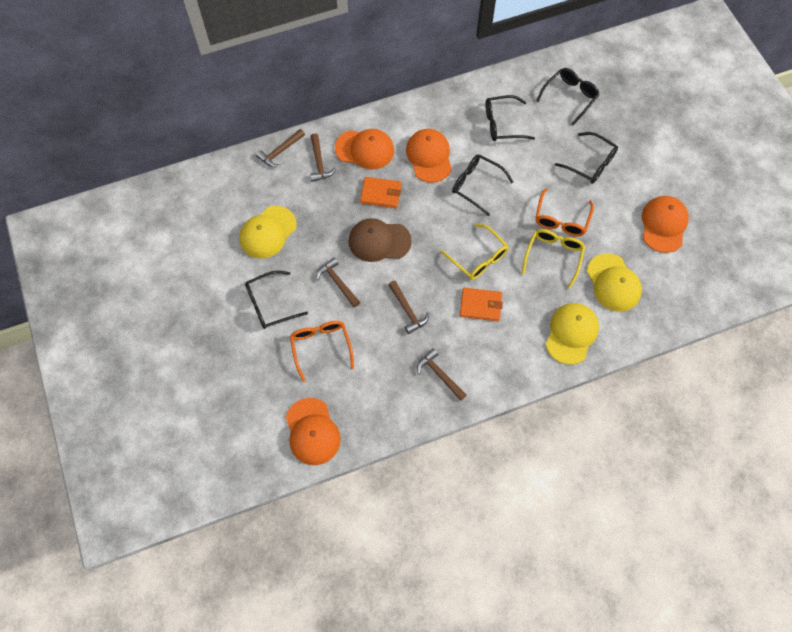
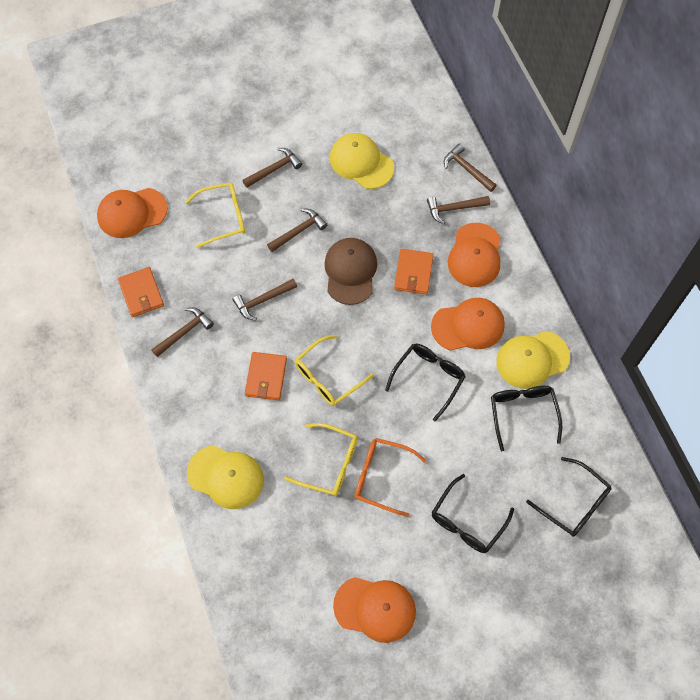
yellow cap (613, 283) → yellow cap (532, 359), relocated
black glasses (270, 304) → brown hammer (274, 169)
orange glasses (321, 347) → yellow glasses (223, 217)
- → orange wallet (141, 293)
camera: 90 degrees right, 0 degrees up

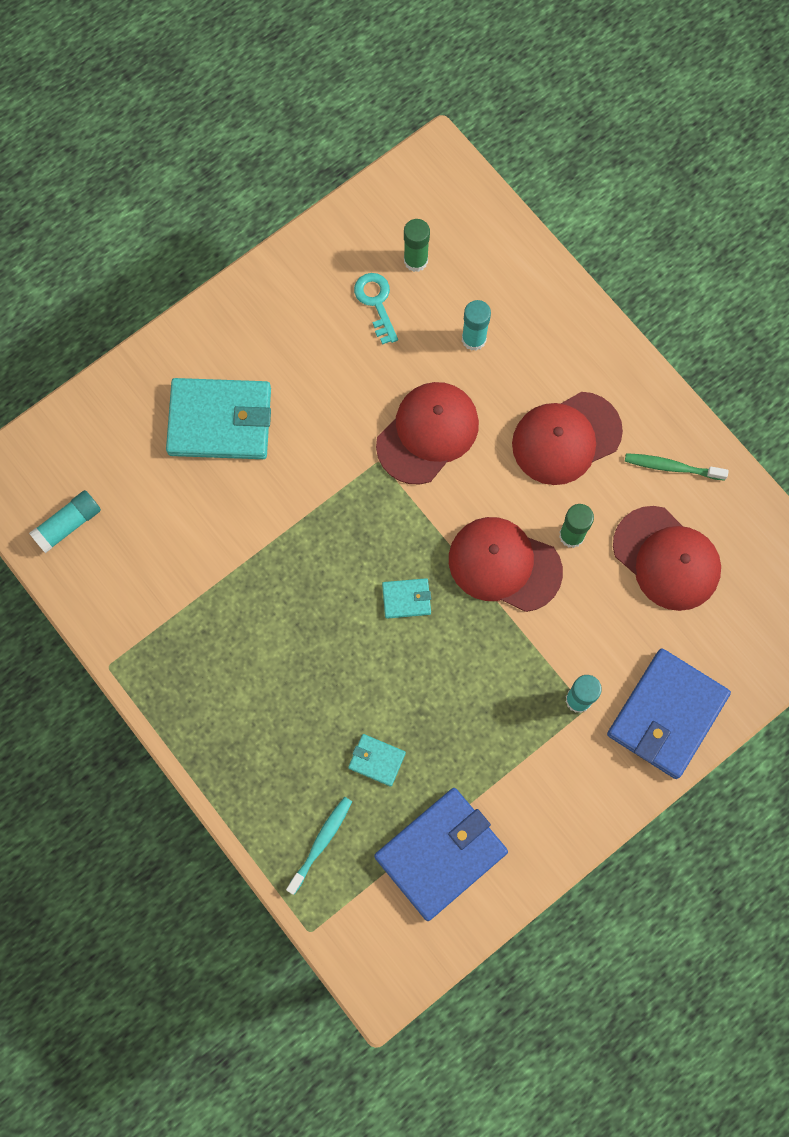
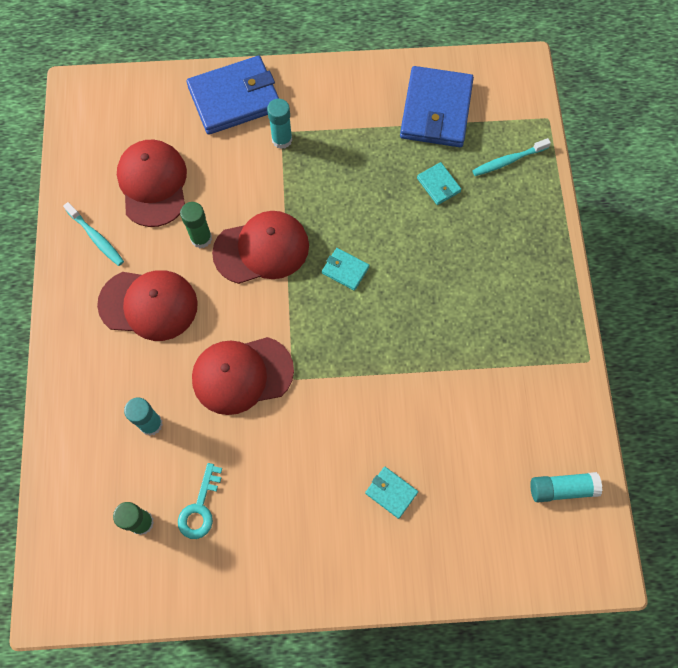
turquoise wallet (220, 421) → turquoise wallet (391, 492), x0.45
green toothbrush (672, 467) → turquoise toothbrush (96, 237)
red cap (504, 565) → red cap (261, 249), 75 degrees counterclockwise
blue wallet (441, 854) → blue wallet (436, 110), 75 degrees counterclockwise
camera: 145 degrees left, 5 degrees down

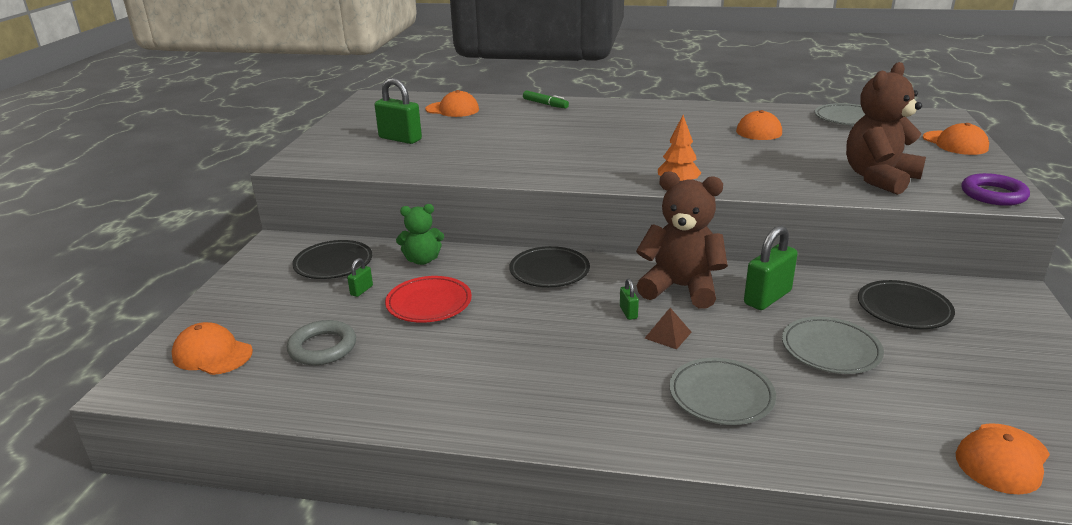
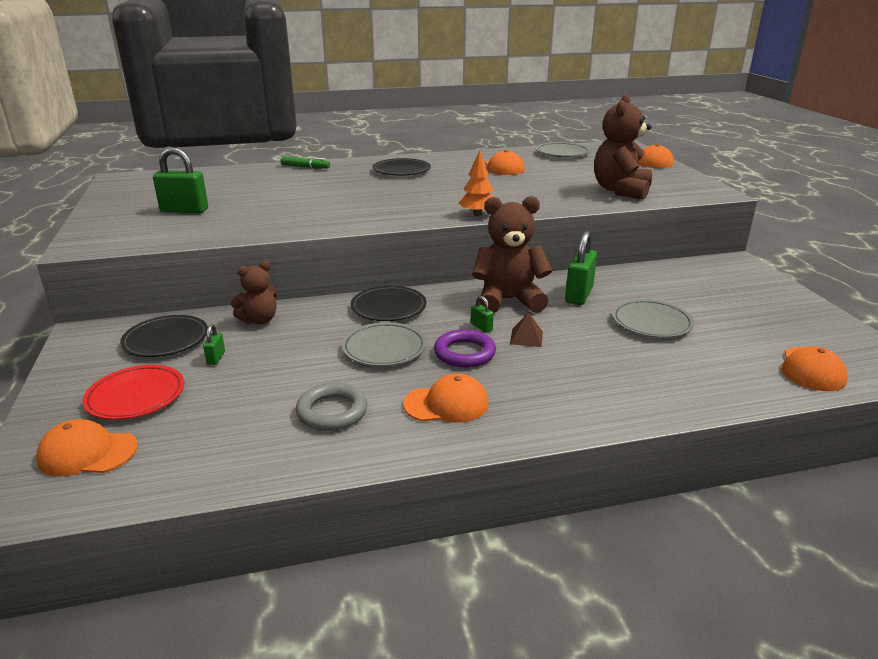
orange cap (452, 109) → orange cap (446, 404), relocated
purple ring (993, 194) → purple ring (464, 353), relocated
green teddy bear (422, 260) → brown teddy bear (259, 320)
red plate (429, 303) → red plate (136, 396), relocated
black plate (903, 309) → black plate (401, 171), relocated
grey ring (322, 347) → grey ring (332, 411), relocated
grey plate (721, 396) → grey plate (384, 348), relocated
camera: 25 degrees left, 0 degrees up

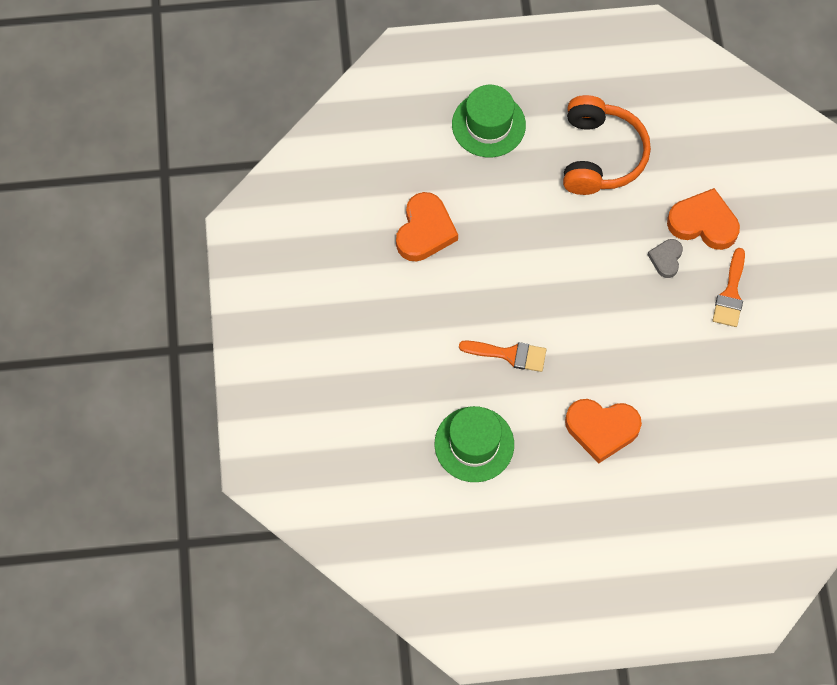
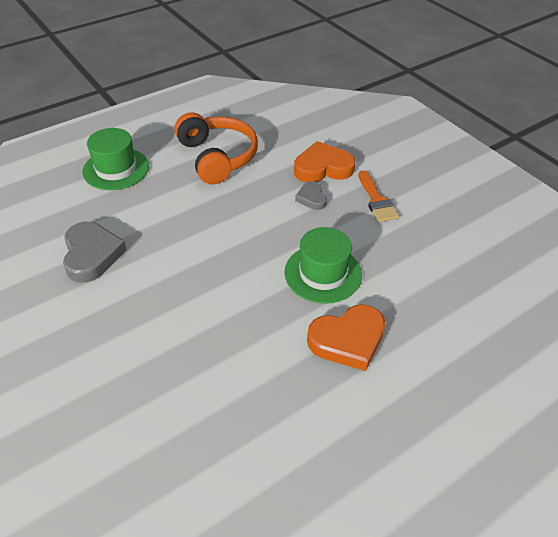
orange heart (425, 231) → grey heart (92, 255)
orange brush (509, 354) → -
green hat (474, 444) → green hat (323, 273), relocated
camera: 30 degrees left, 20 degrees down

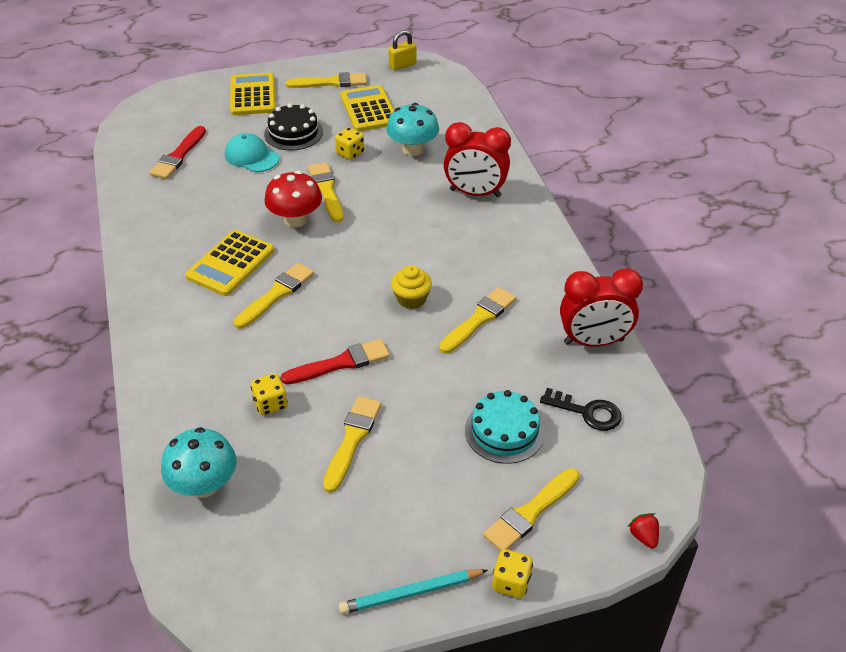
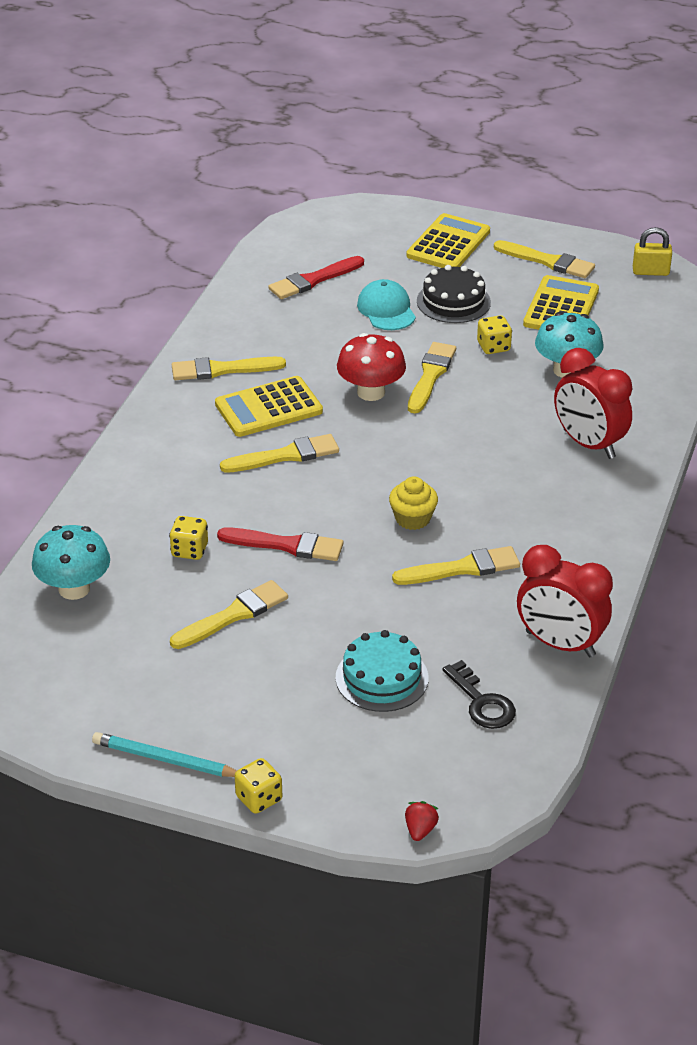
yellow brush (530, 512) → yellow brush (222, 369), relocated
camera: 35 degrees right, 5 degrees down

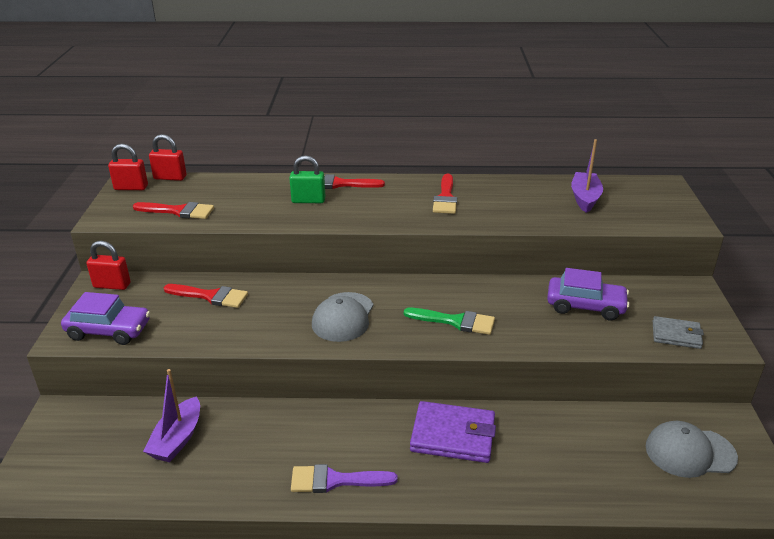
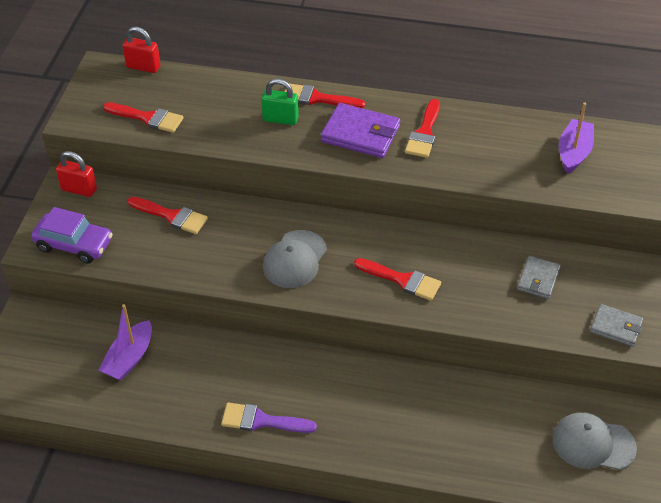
red padlock (131, 188) → -
purple car (585, 306) → grey wallet (538, 279)
green brush (455, 321) → red brush (402, 280)
purple wallet (453, 435) → purple wallet (360, 134), relocated
camera: 10 degrees right, 15 degrees up

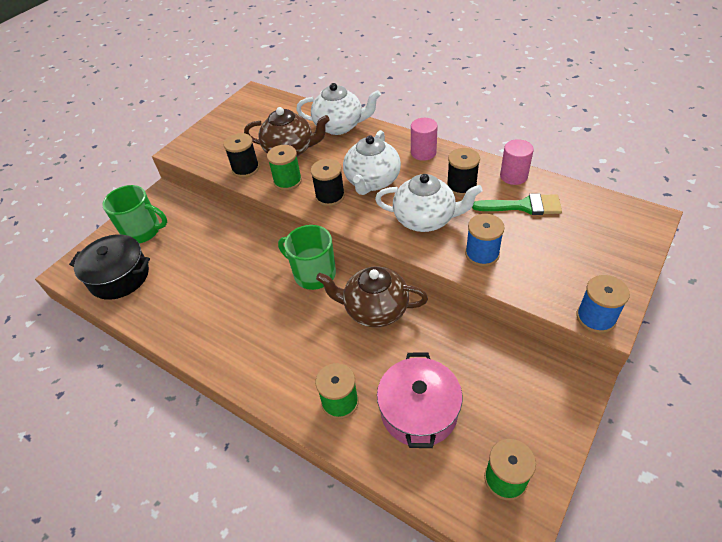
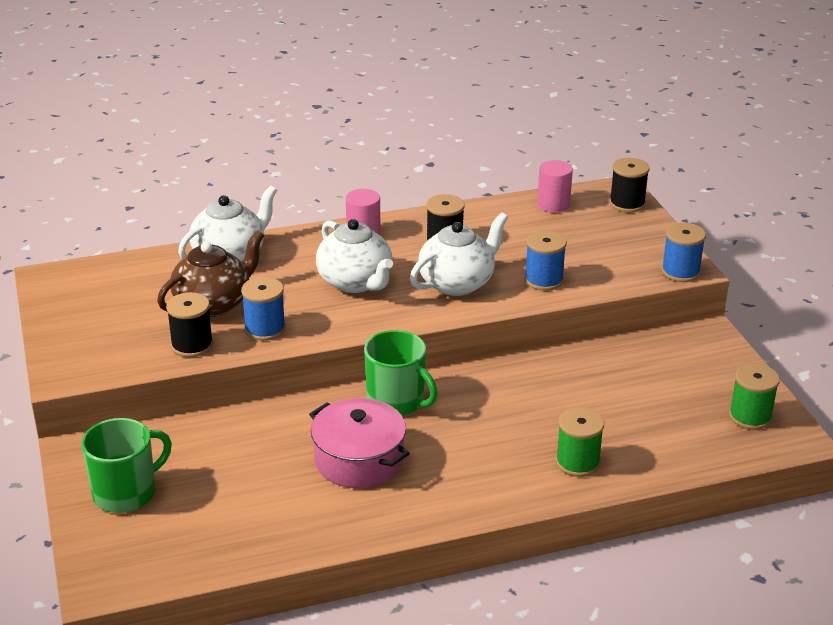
pink cylinder (513, 176) → pink cylinder (553, 205), relocated
green spool (287, 181) → blue spool (265, 329)
black spool (330, 196) → black spool (627, 204), relocated
green brush (523, 206) → -
green mug (313, 274) → green mug (397, 401), 120 degrees counterclockwise
black pot (119, 276) → -
brown teapot (375, 309) → -
pink pot (419, 411) → pink pot (359, 460), relocated
camera: 55 degrees left, 15 degrees down

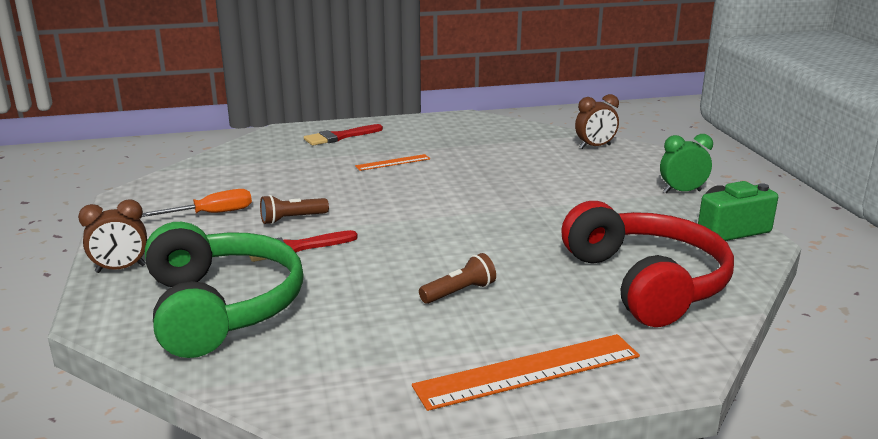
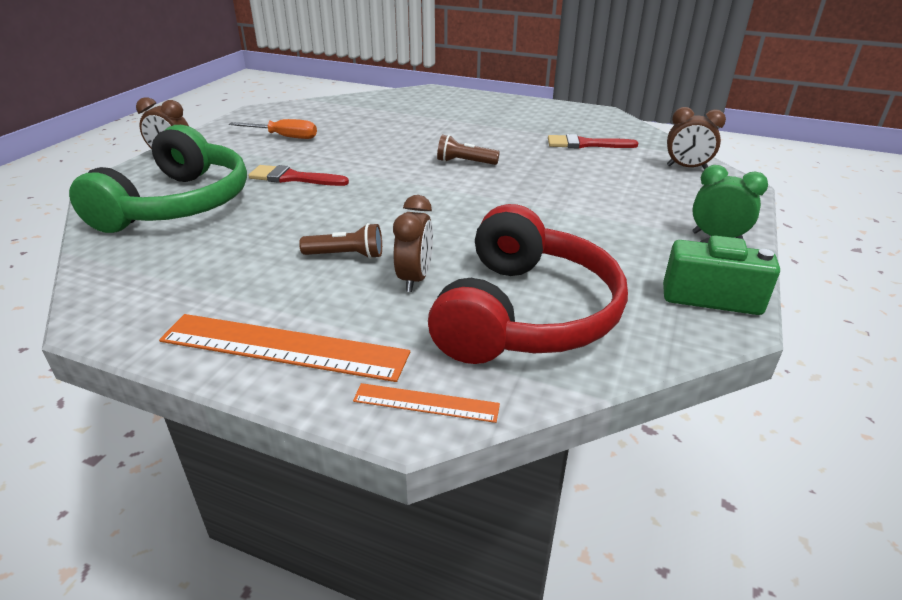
red brush (339, 137) → red brush (585, 144), relocated
orange ruler (393, 162) → orange ruler (426, 403), relocated
brown flashlight (292, 219) → brown flashlight (465, 162), relocated
- → brown clock (415, 279)
camera: 35 degrees right, 10 degrees up

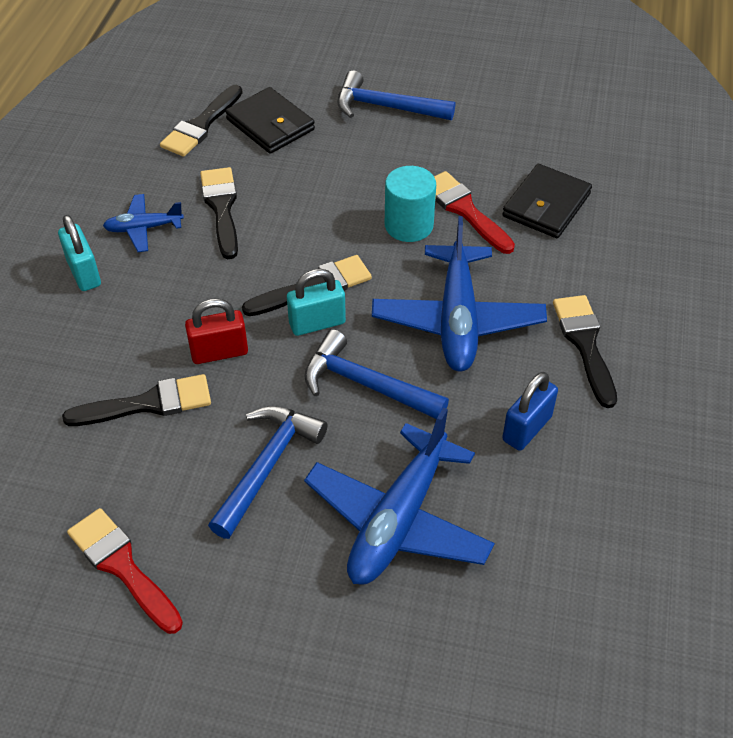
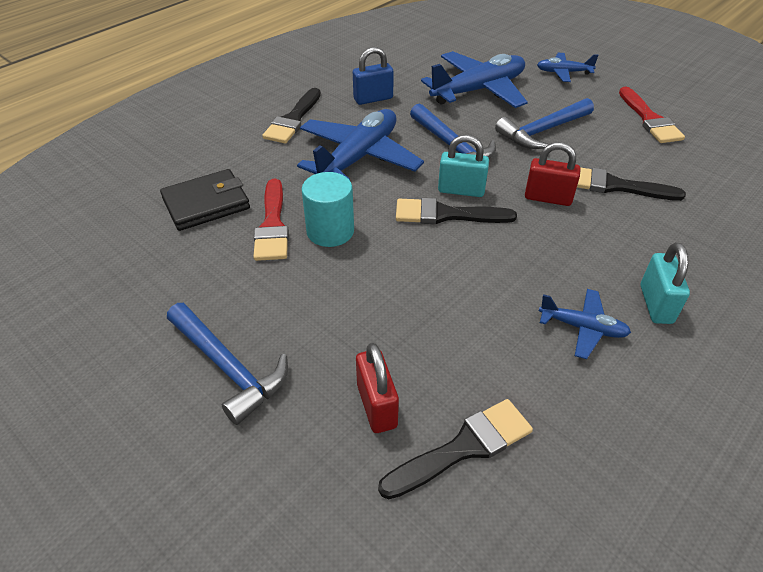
black wallet (270, 124) → red padlock (377, 406)
black brush (221, 208) → -
- → blue plane (563, 72)
camera: 150 degrees left, 5 degrees down

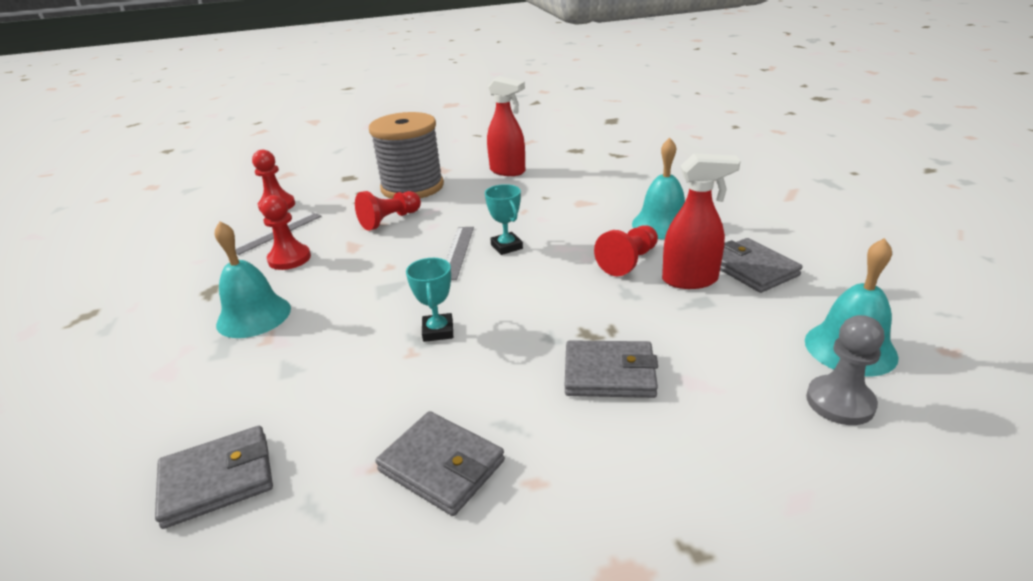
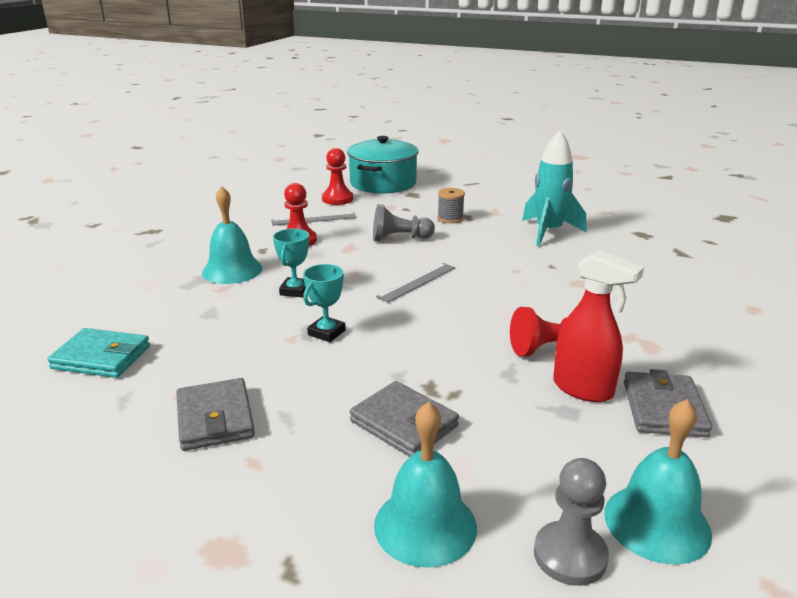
red spray bottle (508, 171) → turquoise rocket (548, 232)
grey spool (412, 187) → grey spool (450, 218), x0.42
turquoise bell (662, 224) → turquoise bell (425, 525), relocated
turquoise trophy (506, 247) → turquoise trophy (295, 291), relocated
red pawn (390, 220) → grey pawn (399, 238)
grey wallet (217, 479) → turquoise wallet (101, 357)
- → turquoise pot (383, 183)
camera: 35 degrees right, 5 degrees down

